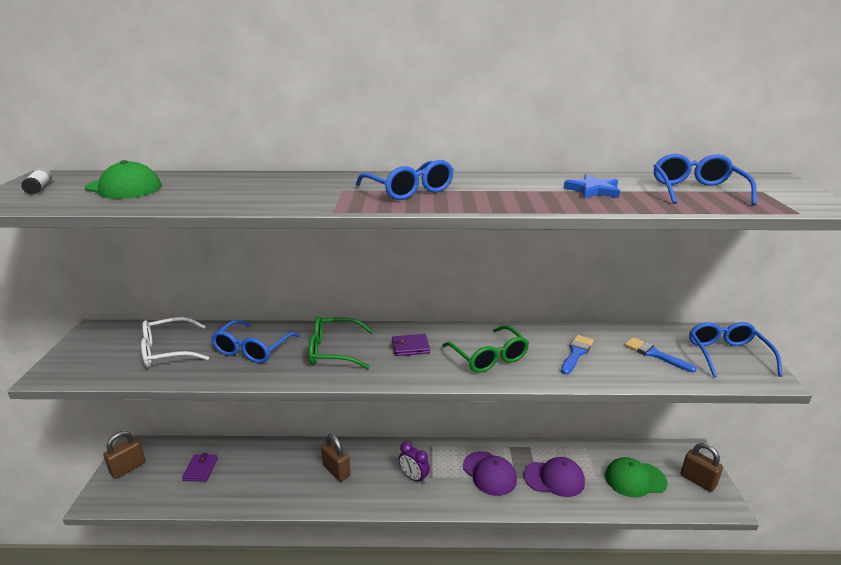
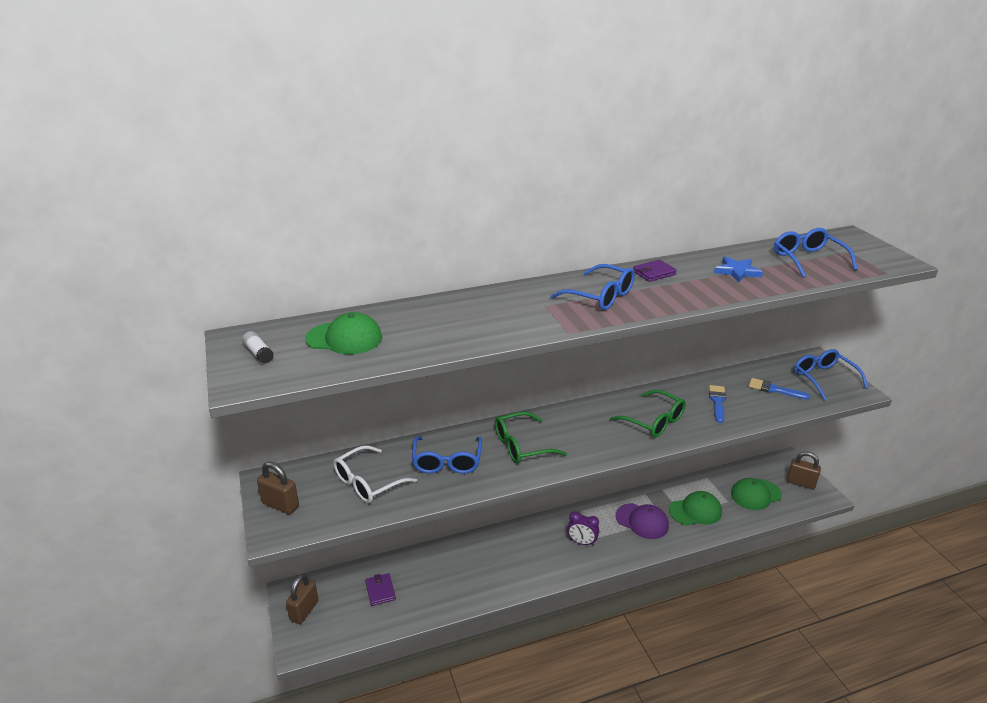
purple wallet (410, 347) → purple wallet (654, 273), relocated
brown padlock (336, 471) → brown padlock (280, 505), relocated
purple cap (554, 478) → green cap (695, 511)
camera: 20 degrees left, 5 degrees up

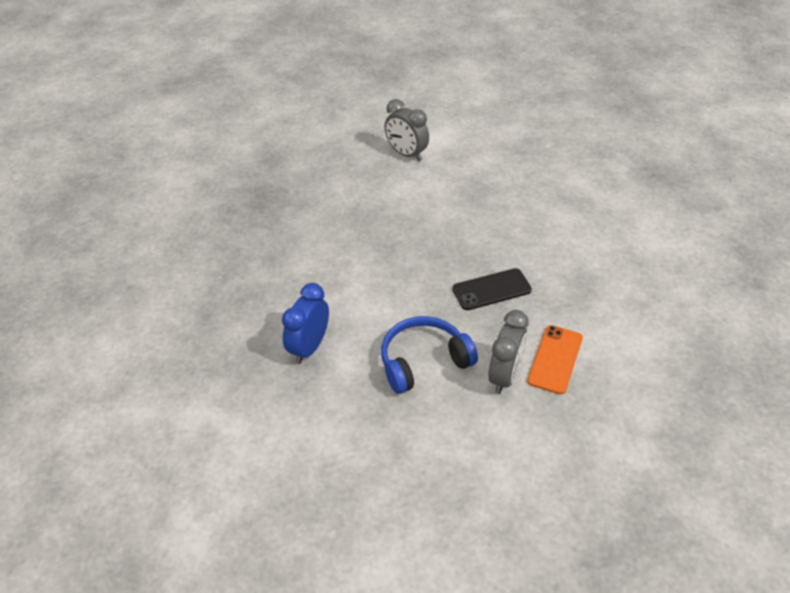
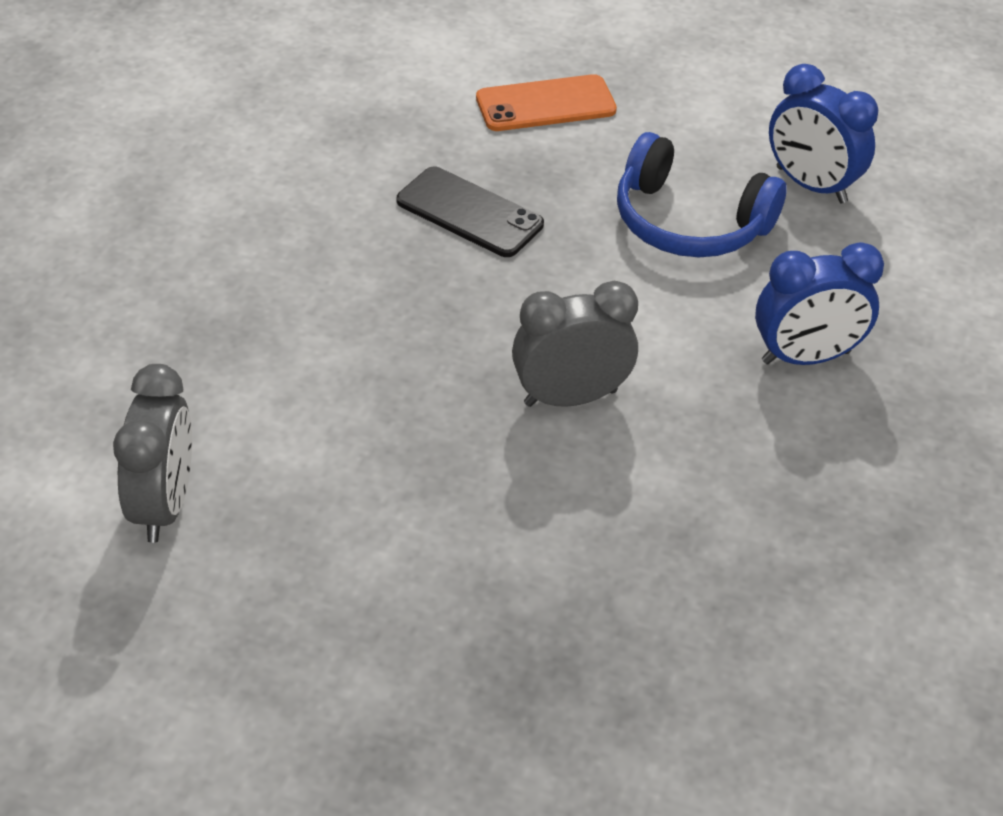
grey clock (504, 376) → grey clock (570, 397), relocated
- → blue clock (811, 185)
camera: 130 degrees left, 0 degrees up

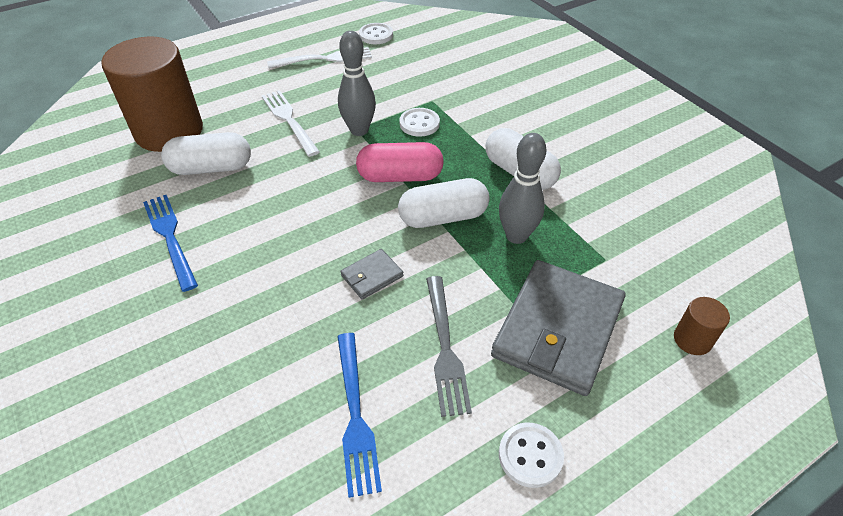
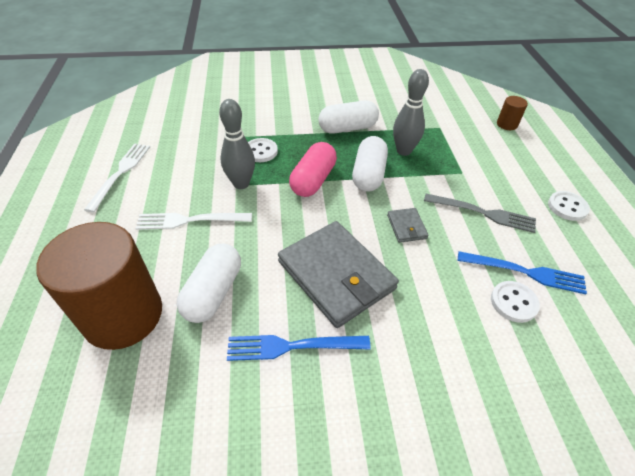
white button (376, 35) → white button (513, 302), relocated
grey wallet (558, 329) → grey wallet (336, 275), relocated
camera: 65 degrees left, 0 degrees up

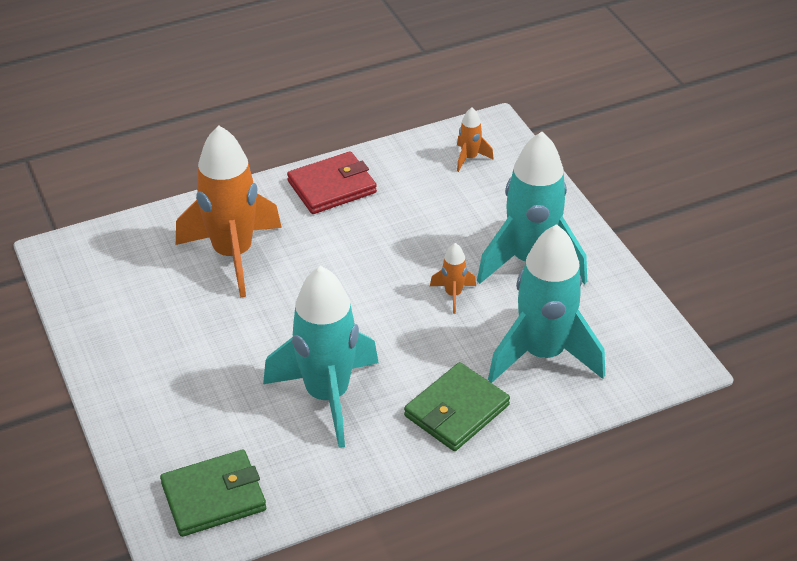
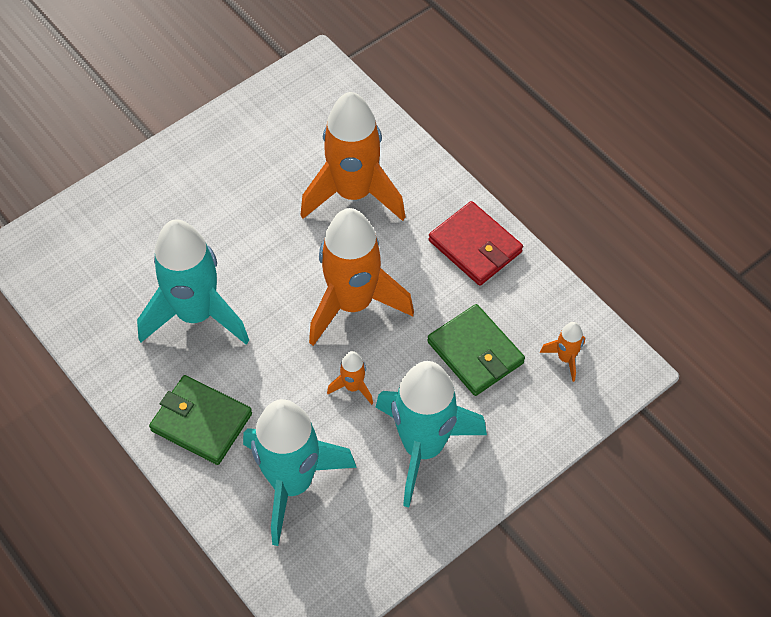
green wallet (213, 496) → green wallet (475, 352), relocated
- → orange rocket (353, 303)
camera: 75 degrees right, 15 degrees up

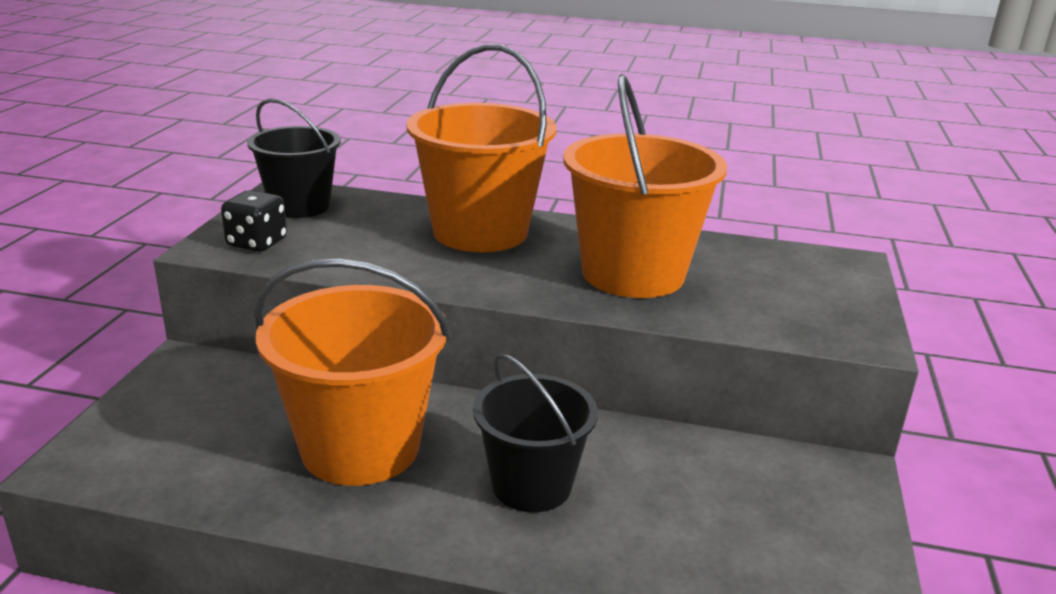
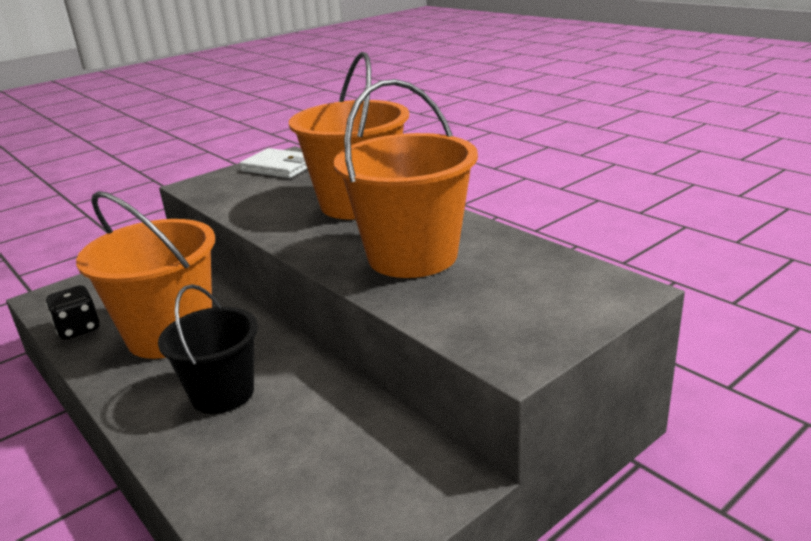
black bucket (300, 206) → white wallet (279, 167)
black dice (257, 243) → black dice (78, 329), relocated
camera: 40 degrees right, 0 degrees up

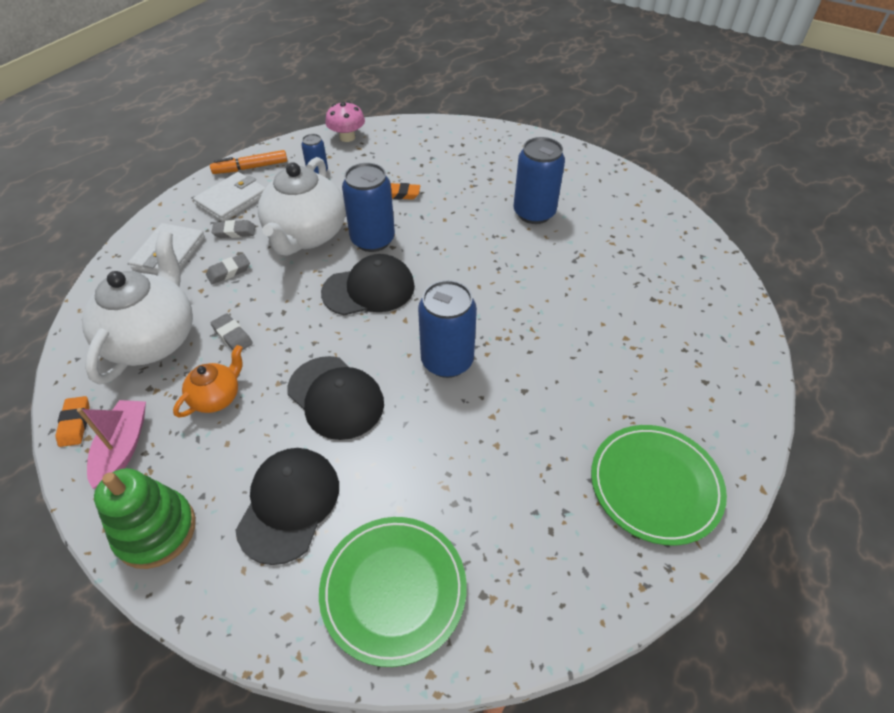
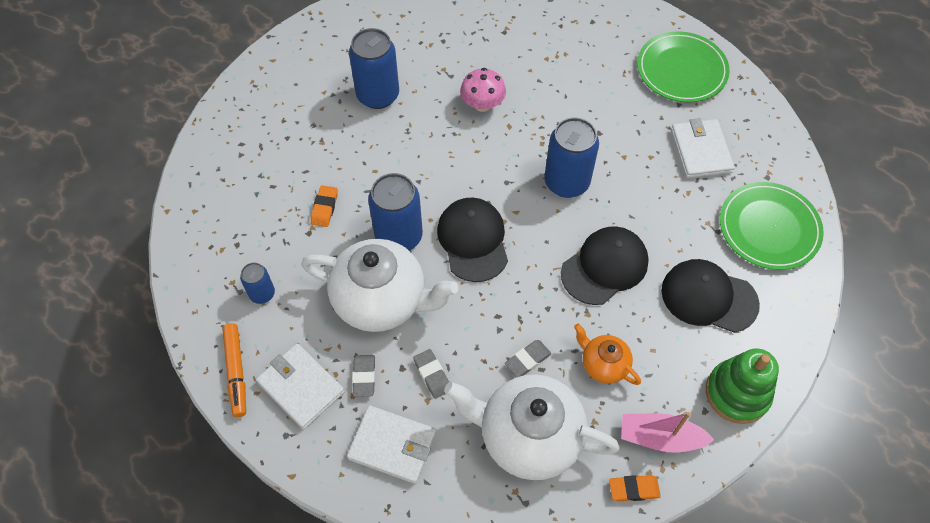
pink mushroom (347, 137) → pink mushroom (482, 104), relocated
- → white wallet (700, 151)
camera: 85 degrees left, 10 degrees up

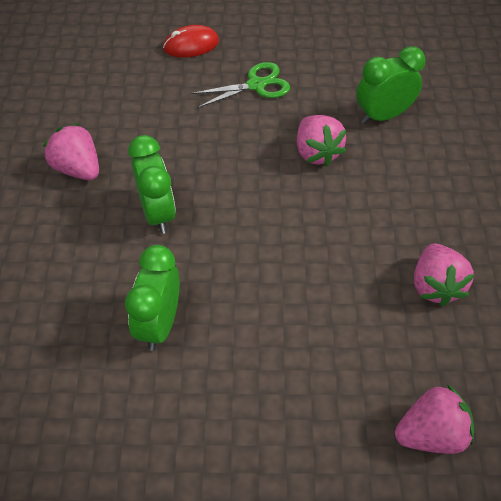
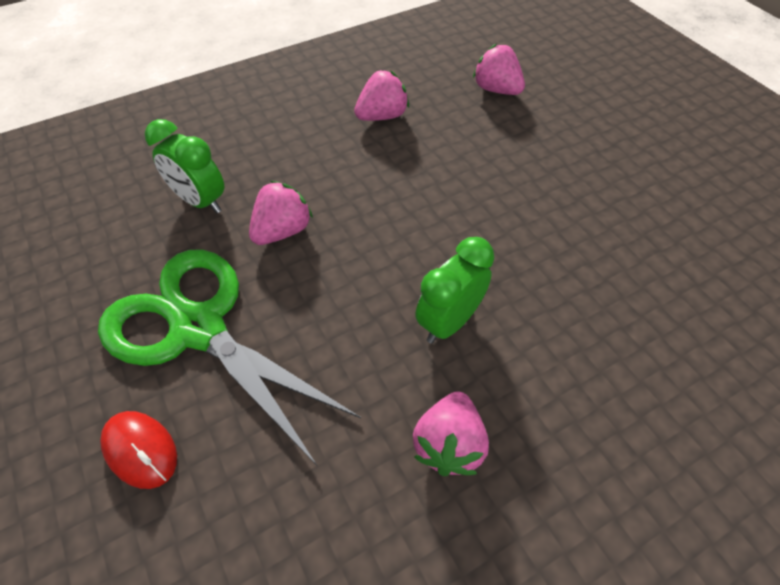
green scissors (256, 85) → green scissors (198, 329), x2.07
green clock (159, 324) → -
camera: 120 degrees left, 0 degrees up

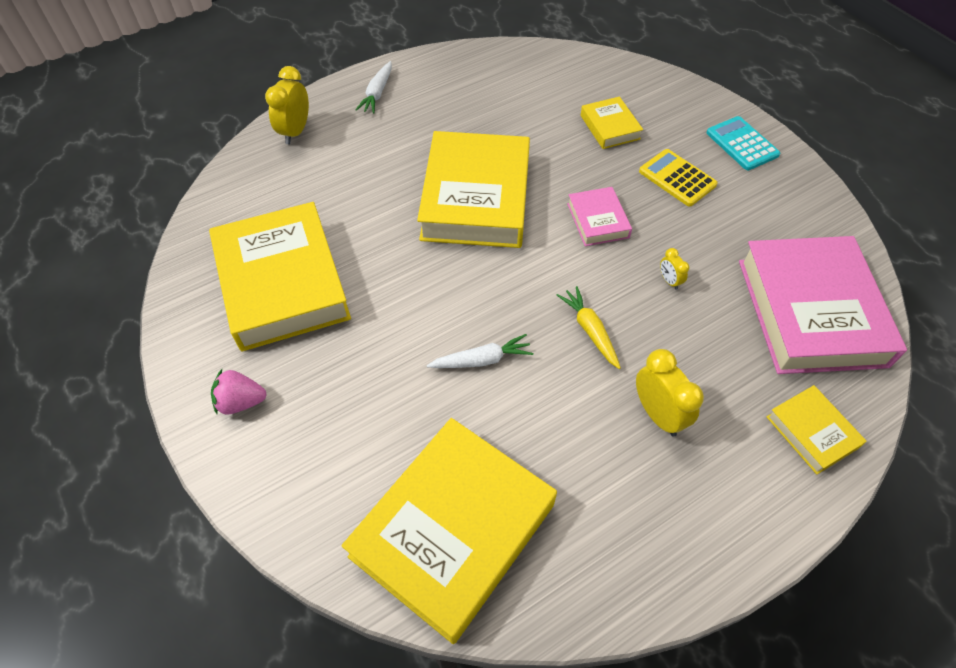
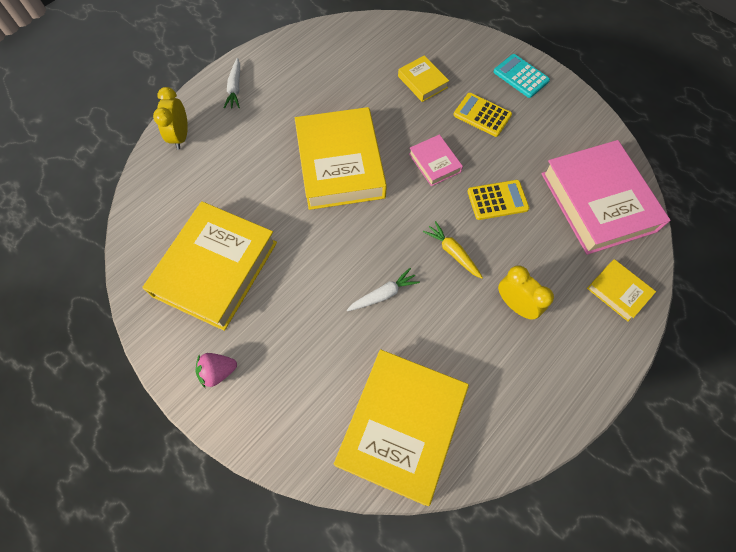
yellow book (282, 283) → yellow book (216, 269), 60 degrees clockwise
yellow clock (669, 281) → yellow calculator (497, 200)
camera: 15 degrees left, 10 degrees up

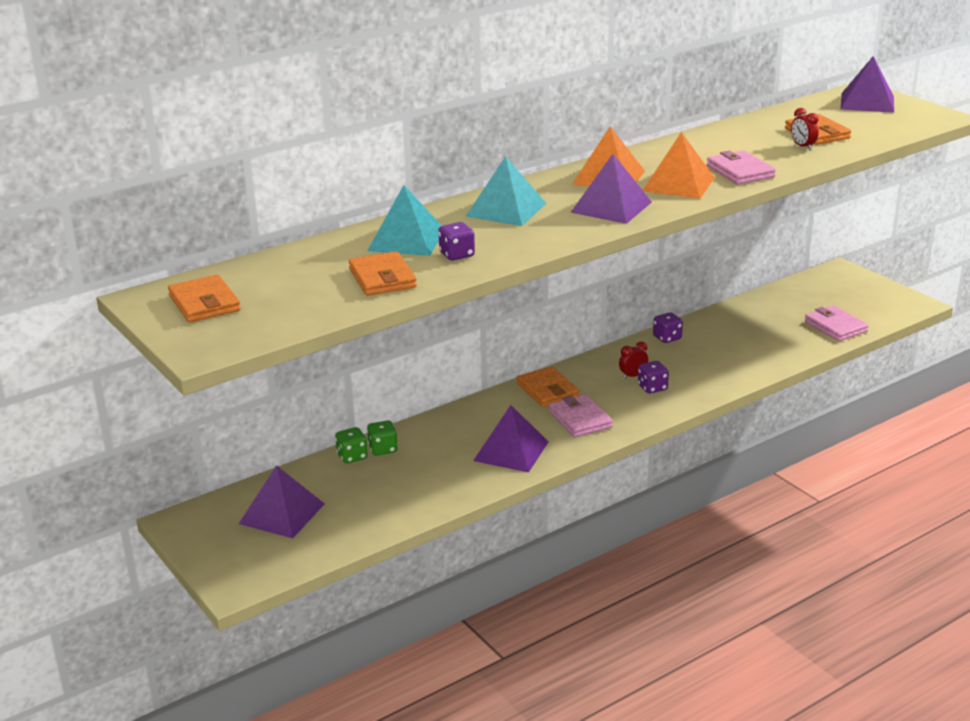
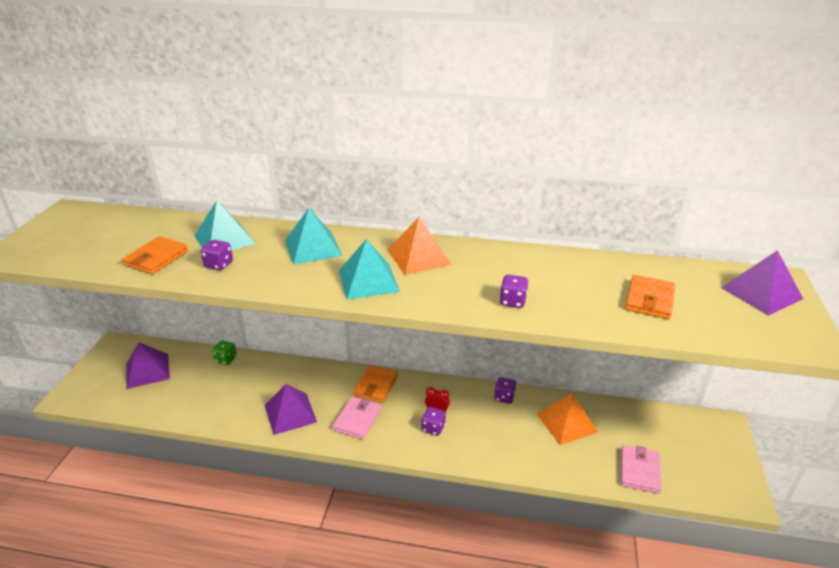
red clock (803, 147) → -
orange pyramid (678, 184) → orange pyramid (566, 423), relocated
pink wallet (740, 172) → purple dice (512, 301)
purple pyramid (611, 207) → turquoise pyramid (368, 280)
orange wallet (204, 303) → -
green dice (383, 449) → -
camera: 45 degrees right, 5 degrees up

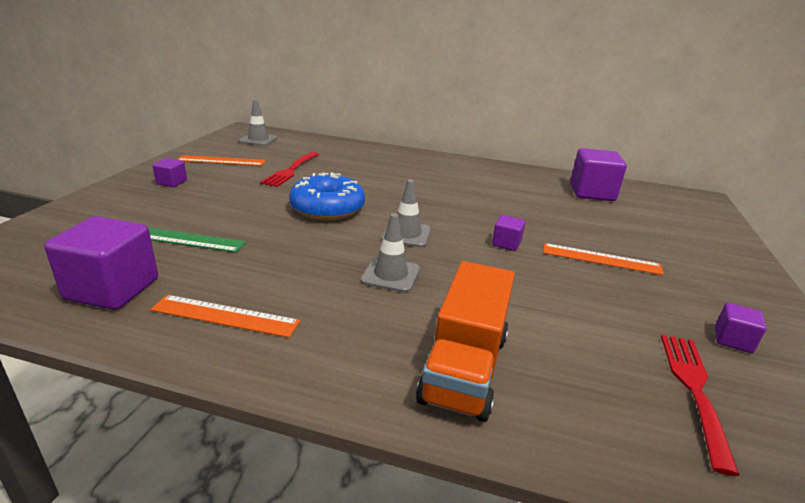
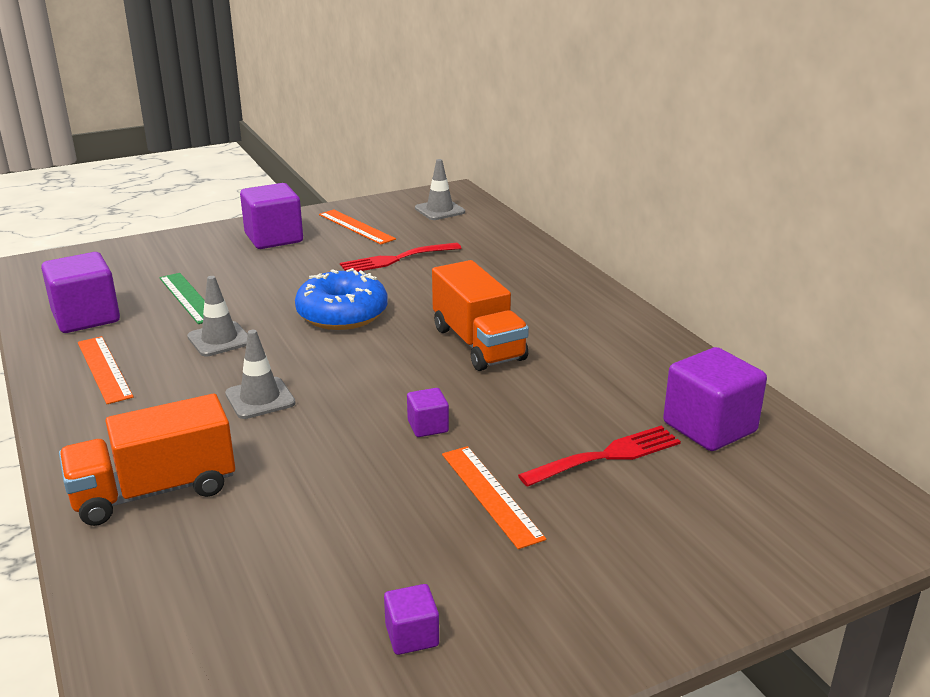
purple cube (171, 182) → purple cube (274, 238), x2.00
grey traffic cone (406, 234) → grey traffic cone (219, 339), relocated
red fork (693, 389) → red fork (607, 456), relocated
- → orange truck (478, 344)
camera: 50 degrees right, 0 degrees up

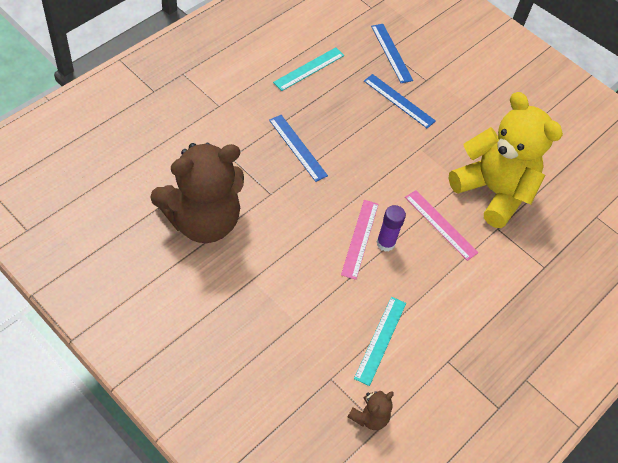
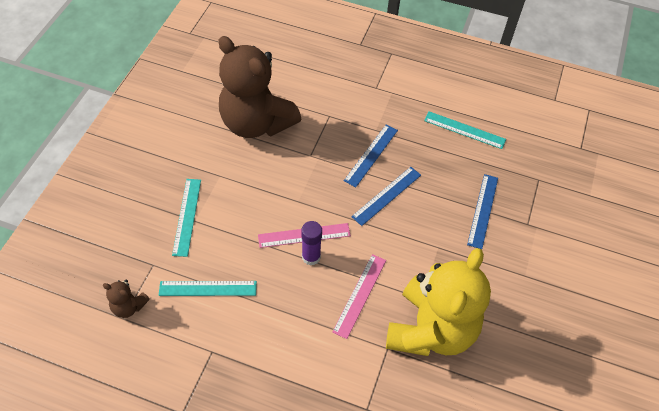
blue ruler (391, 53) → blue ruler (386, 195), relocated
- → turquoise ruler (187, 216)
camera: 70 degrees right, 0 degrees up

